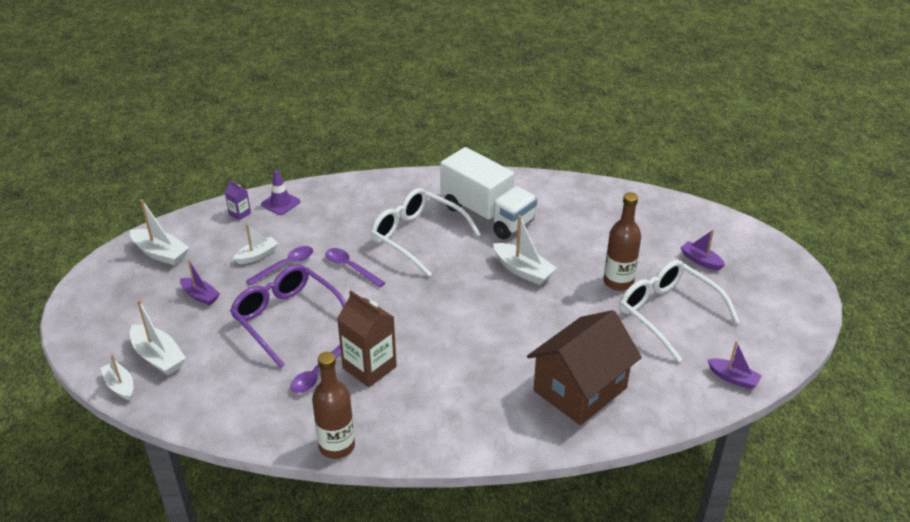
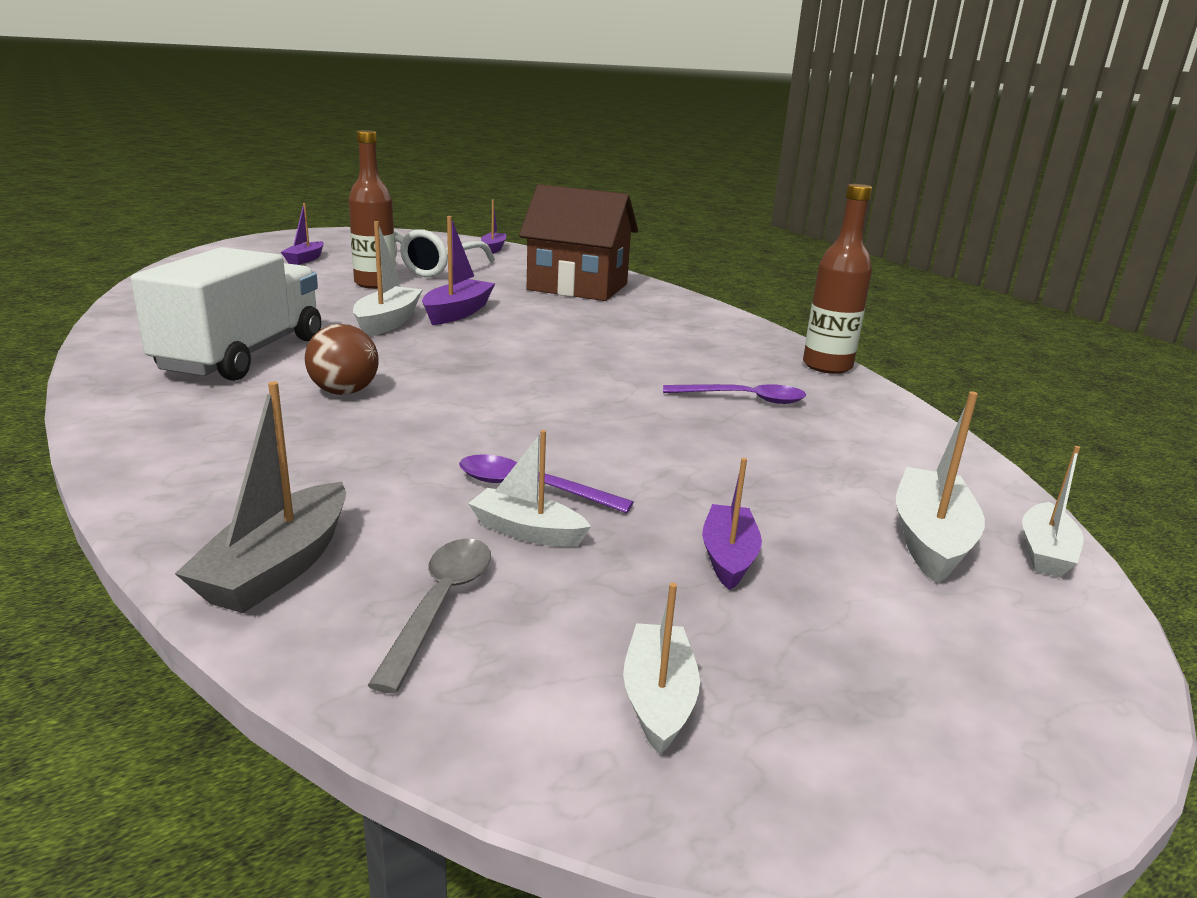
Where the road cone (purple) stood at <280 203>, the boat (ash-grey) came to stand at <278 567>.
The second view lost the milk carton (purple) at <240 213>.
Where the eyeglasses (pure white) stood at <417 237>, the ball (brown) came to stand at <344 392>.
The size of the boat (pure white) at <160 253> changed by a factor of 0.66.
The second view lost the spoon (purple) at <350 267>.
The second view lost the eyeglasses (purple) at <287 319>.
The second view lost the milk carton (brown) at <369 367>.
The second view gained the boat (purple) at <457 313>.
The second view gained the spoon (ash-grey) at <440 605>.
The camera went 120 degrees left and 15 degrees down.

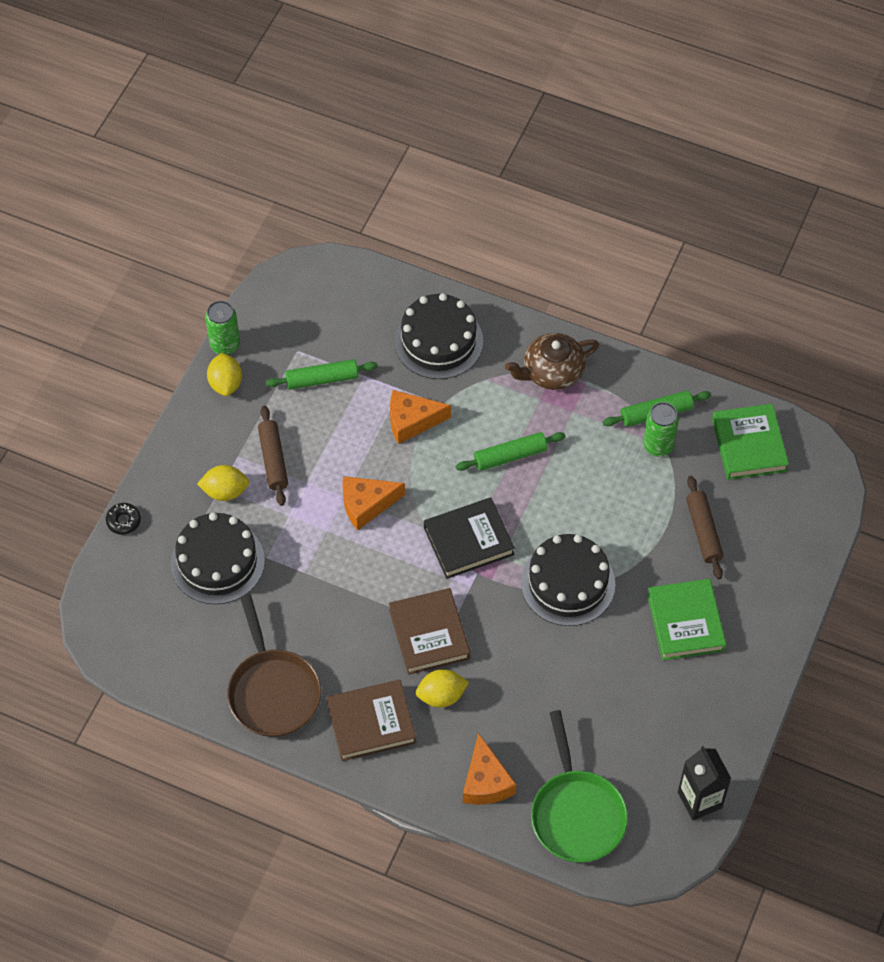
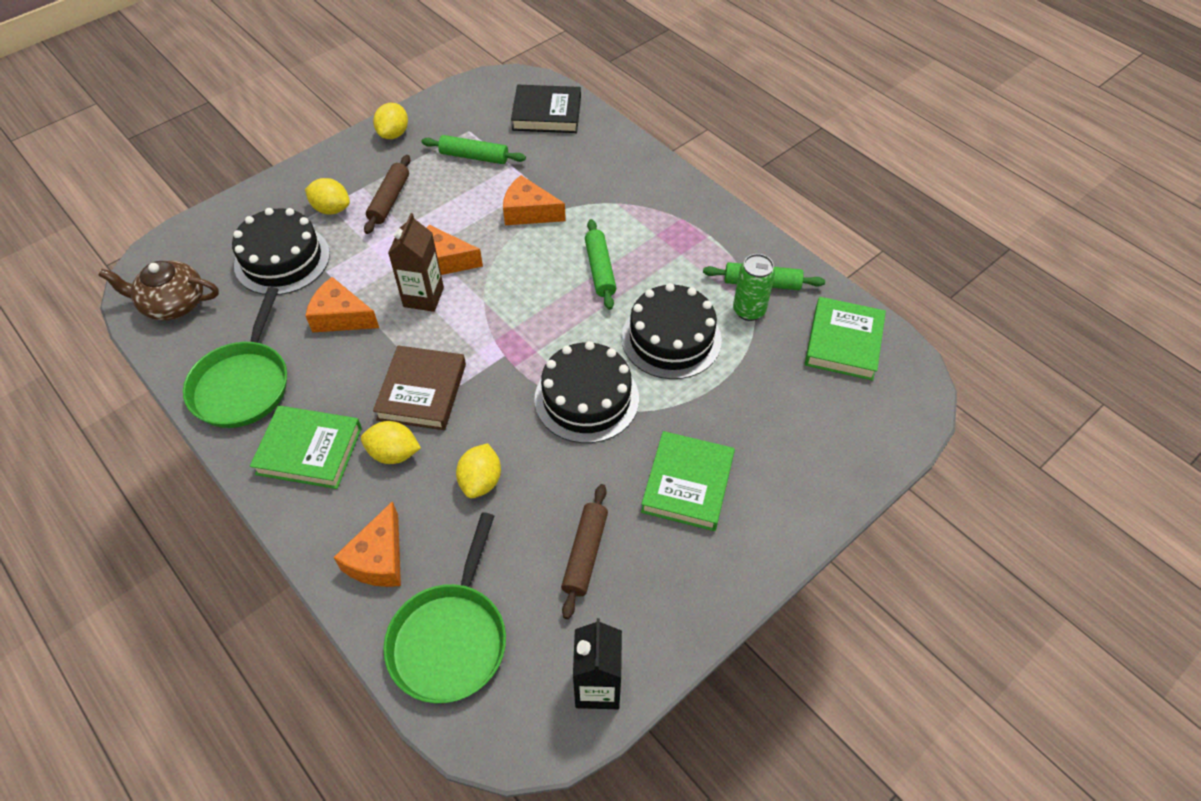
The gateau (jet-black) ended up elsewhere, having gone from <438 341> to <671 338>.
The second view lost the can (leaf-green) at <225 345>.
The tea pot (brown) ended up elsewhere, having gone from <552 372> to <173 304>.
The pastry roller (leaf-green) at <510 456> ended up facing another way, 75 degrees clockwise from before.
The pastry roller (brown) ended up elsewhere, having gone from <703 531> to <585 554>.
The hardback (jet-black) ended up elsewhere, having gone from <468 541> to <547 114>.
The second view lost the donut (jet-black) at <123 521>.
What was the skillet (brown) at <273 691> turned into the skillet (leaf-green) at <243 384>.
What was the hardback (brown) at <371 723> turned into the hardback (leaf-green) at <309 451>.
The second view gained the milk carton (brown) at <423 297>.
The second view gained the piece of cheese (bright orange) at <341 317>.
The second view gained the toy lemon (golden) at <481 481>.
The camera went 25 degrees right and 5 degrees down.

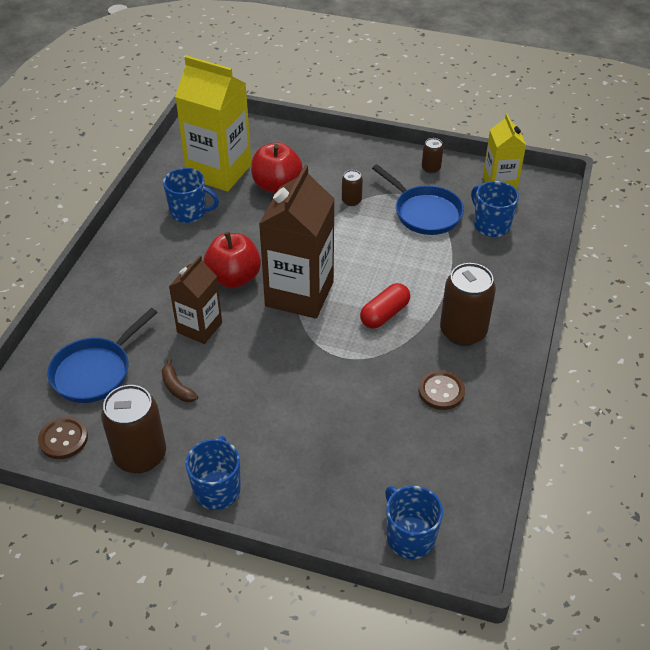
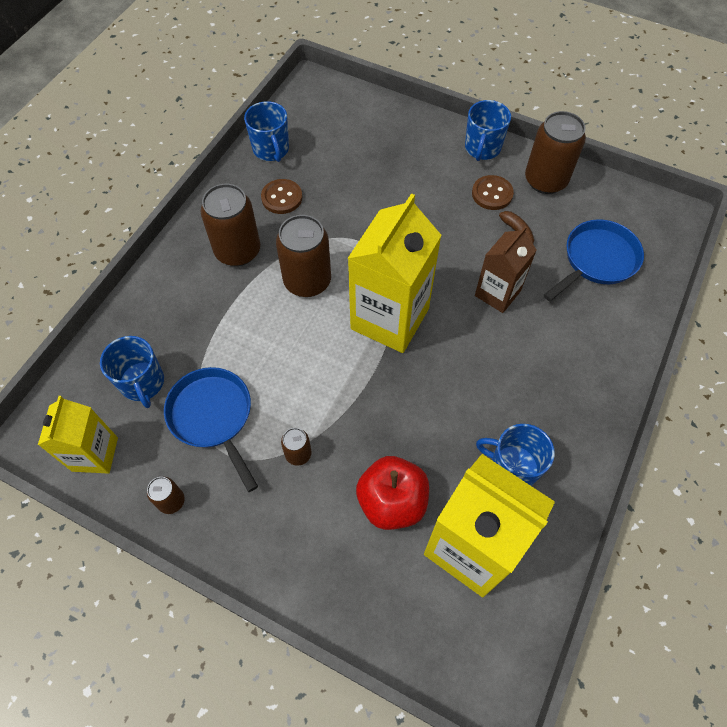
What was the milk carton (brown) at <299 294> turned into the milk carton (golden) at <390 319>.
The second view lost the apple fruit (red) at <234 278>.
Where the pill (red) stood at <384 314>, the can (brown) came to stand at <307 281>.
The sewing button (brown) ended up elsewhere, having gone from <63 439> to <492 194>.
The coffee mug (royal blue) ended up elsewhere, having gone from <409 537> to <271 150>.
The camera went 170 degrees left and 15 degrees up.

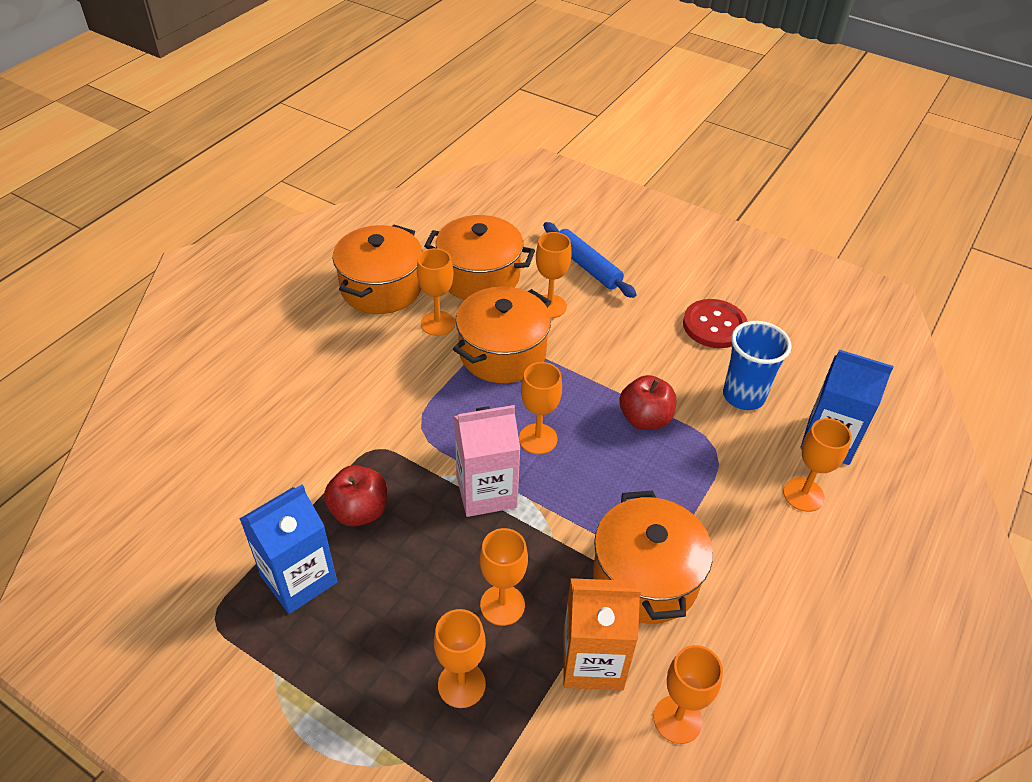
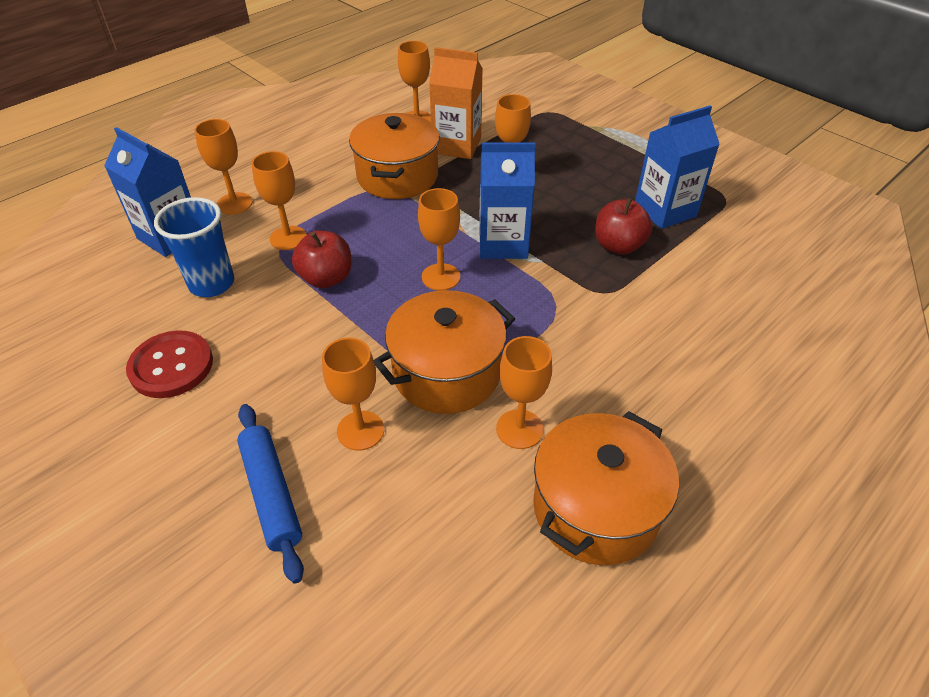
The second view lost the pot (bright orange) at <479 276>.
What was the milk carton (rosy) at <486 491> turned into the milk carton (royal blue) at <503 243>.
The goblet (bright orange) ended up elsewhere, having gone from <461 684> to <288 238>.
The camera went 165 degrees left and 0 degrees up.

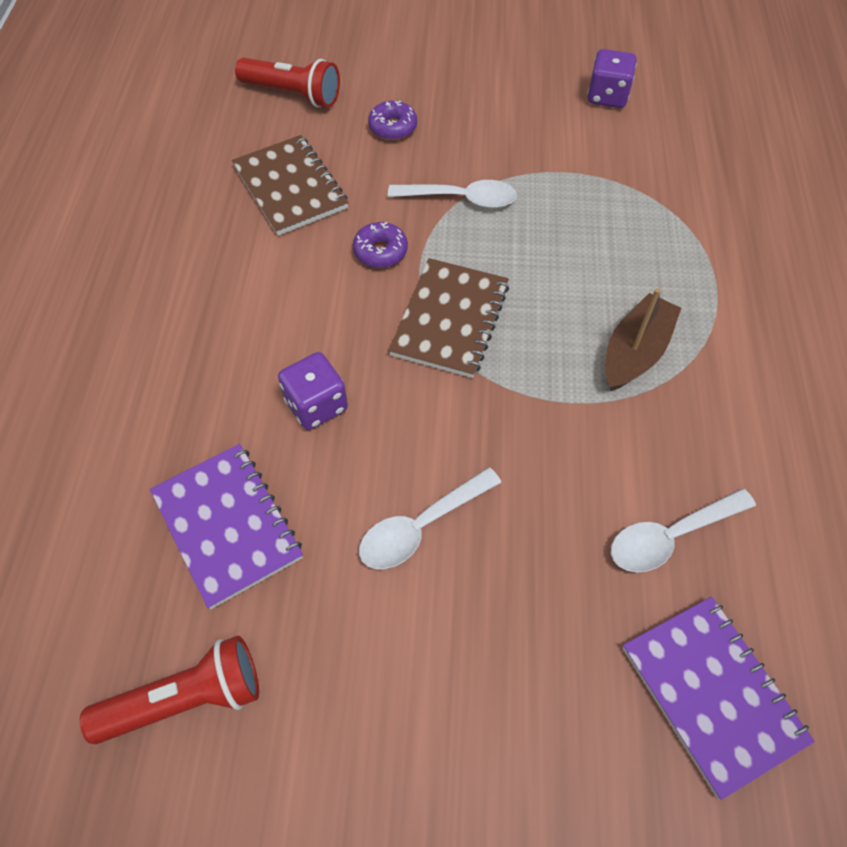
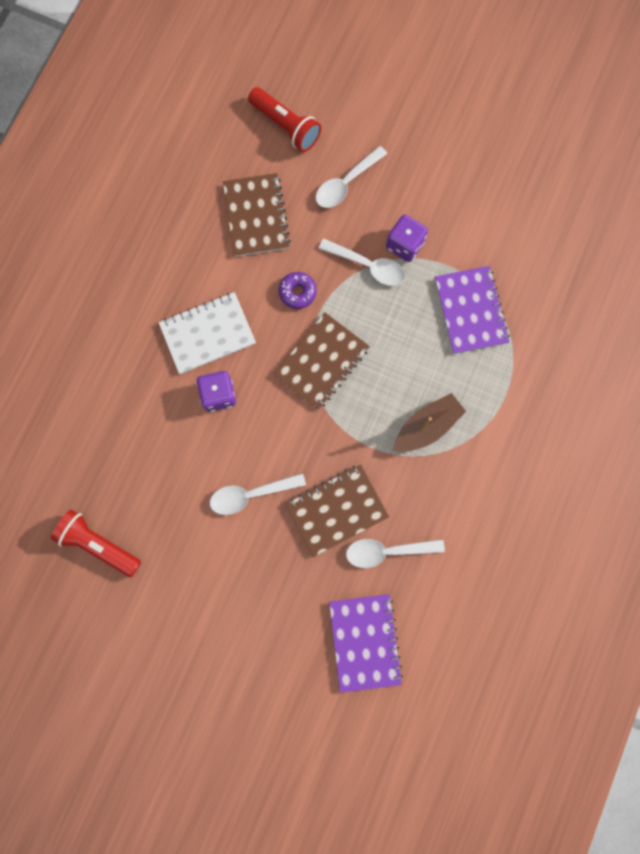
The game die (purple) ended up elsewhere, having gone from <607 96> to <404 245>.
Where the donut (purple) stood at <393 127>, the spoon (pure white) came to stand at <346 183>.
The notepad (purple) ended up elsewhere, having gone from <227 525> to <470 311>.
The flashlight (red) at <186 698> ended up facing another way, 150 degrees counterclockwise from before.
The second view gained the notepad (pure white) at <208 334>.
The second view gained the notepad (brown) at <337 510>.
The camera went 20 degrees right and 20 degrees up.

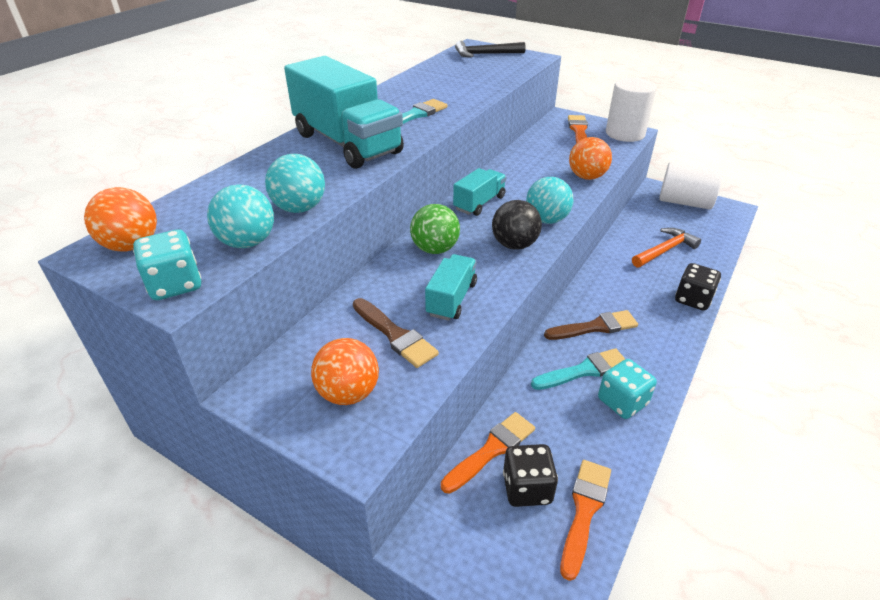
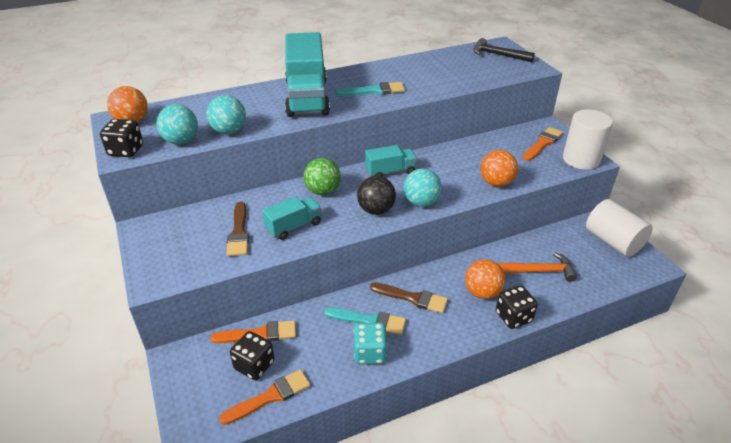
What was the game die (teal) at <175 284> turned into the game die (jet-black) at <126 150>.
The ball (bright orange) ended up elsewhere, having gone from <348 393> to <482 292>.
The camera went 35 degrees right and 0 degrees up.

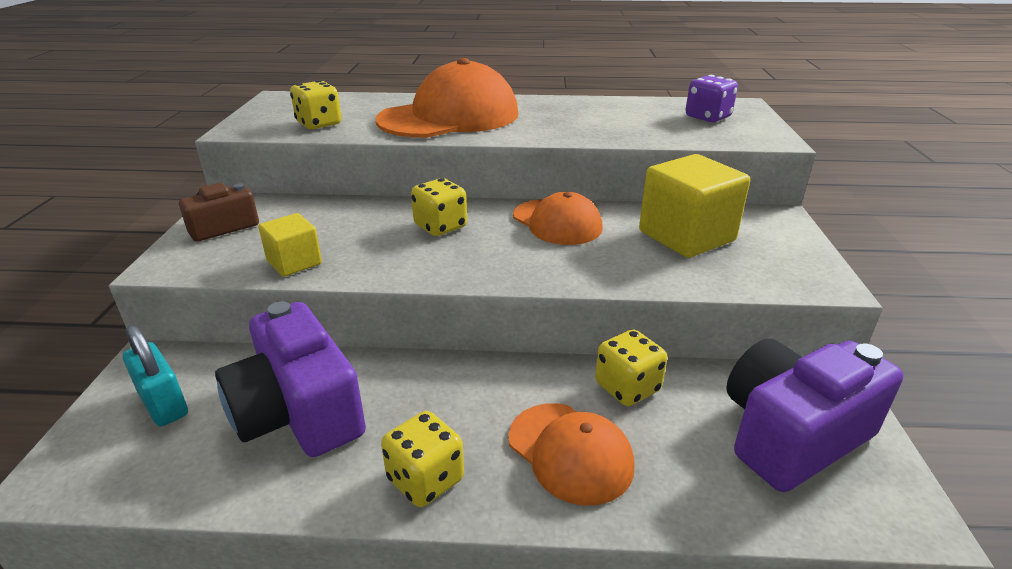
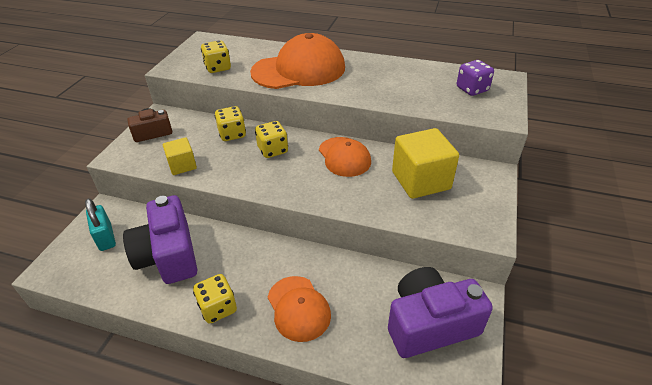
The game die (golden) ended up elsewhere, having gone from <627 387> to <232 134>.
The camera went 15 degrees right and 10 degrees up.

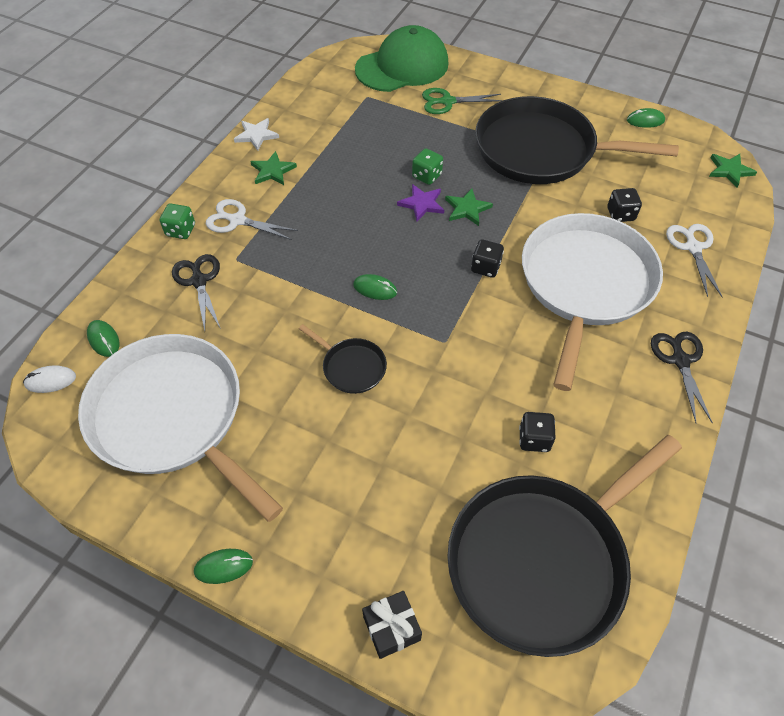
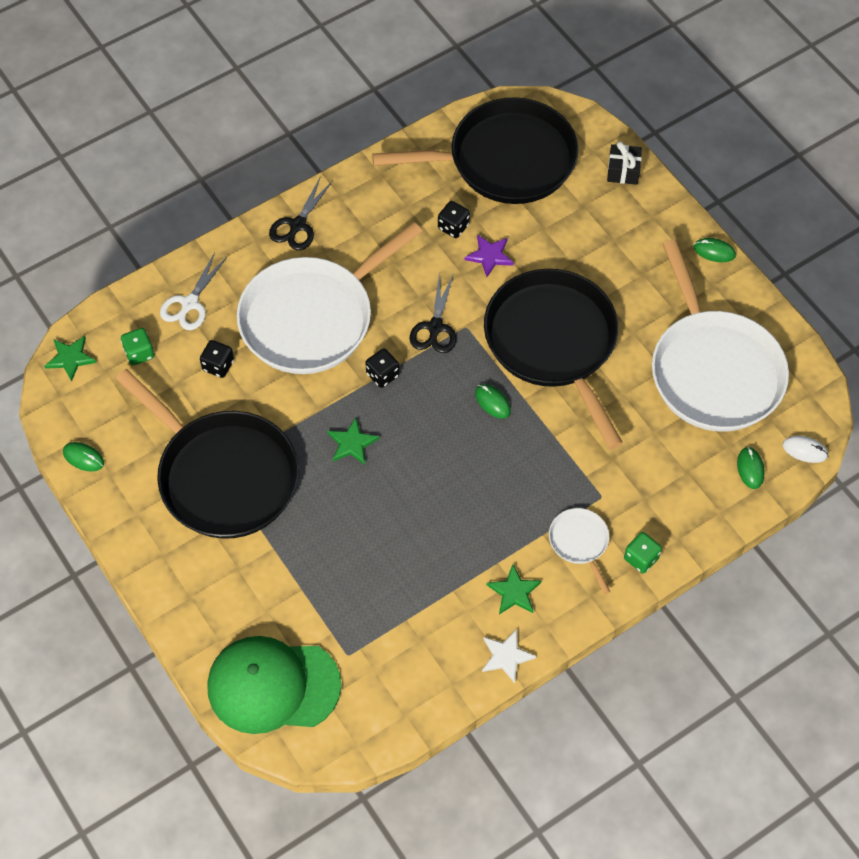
The second view lost the shears (leaf-green) at <447 102>.
The game die (leaf-green) ended up elsewhere, having gone from <427 176> to <139 353>.
The star shape (purple) ended up elsewhere, having gone from <422 204> to <489 256>.
Where the shears (pure white) stood at <237 220>, the skillet (pure white) came to stand at <580 542>.
The shears (jet-black) ended up elsewhere, having gone from <199 281> to <435 327>.
The size of the skillet (jet-black) at <351 367> changed by a factor of 2.36.
The camera went 150 degrees left and 5 degrees up.

